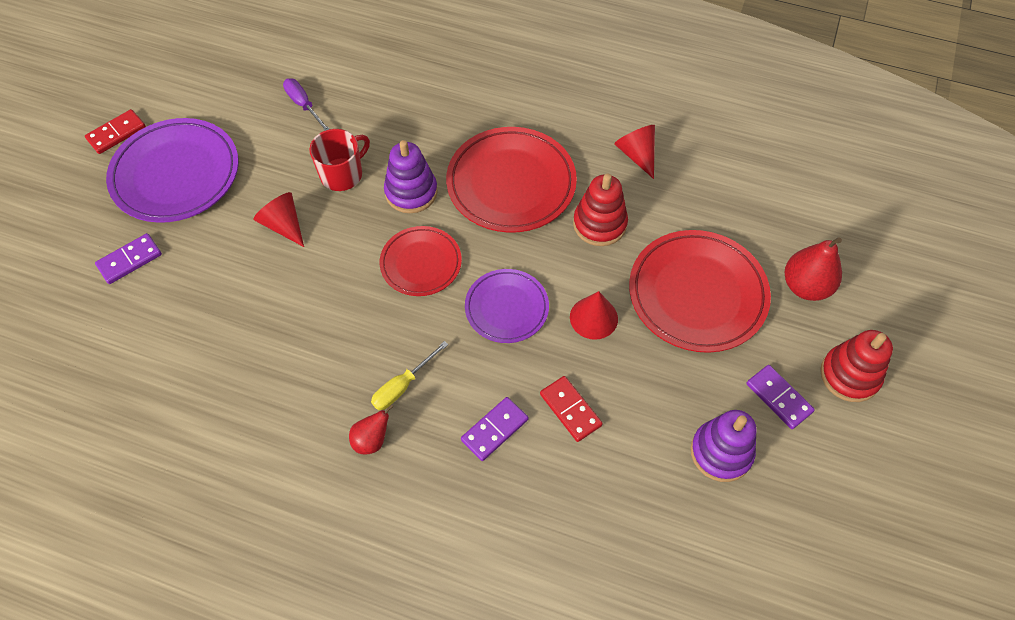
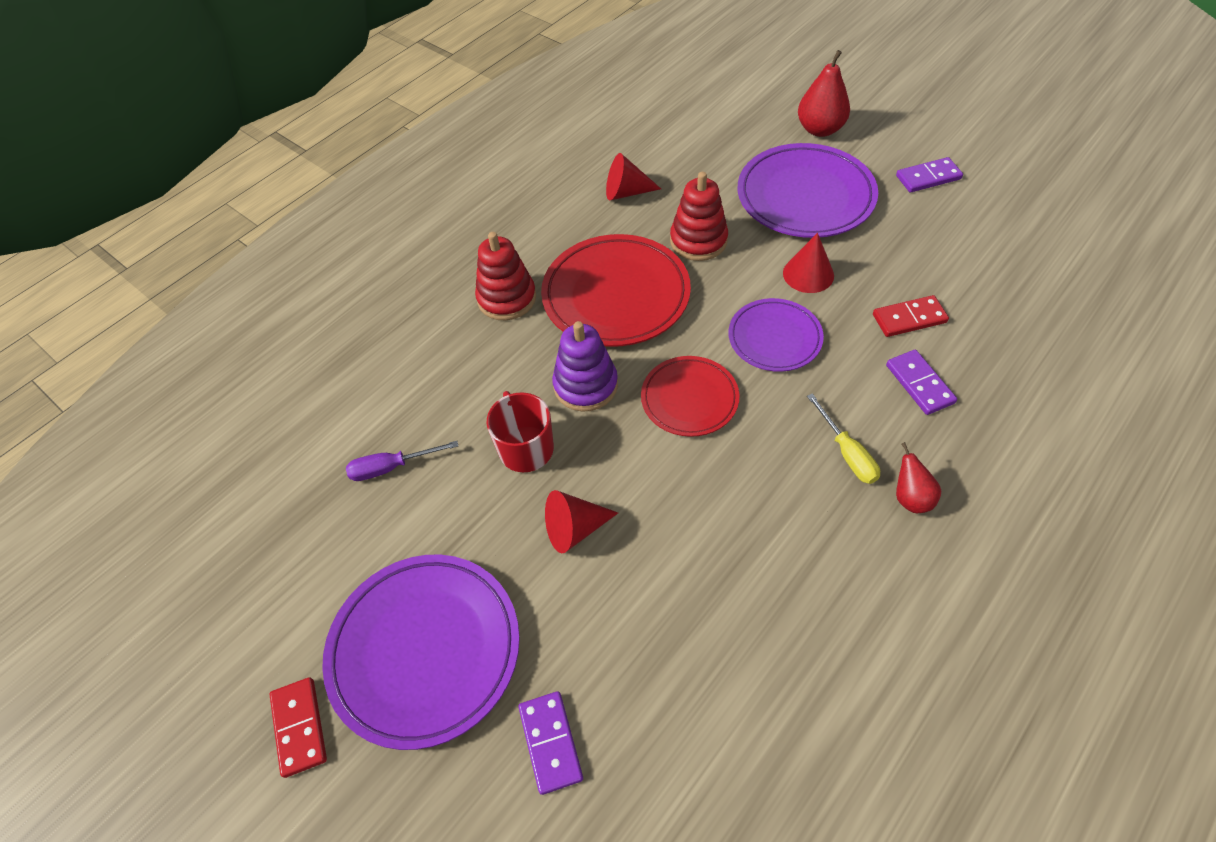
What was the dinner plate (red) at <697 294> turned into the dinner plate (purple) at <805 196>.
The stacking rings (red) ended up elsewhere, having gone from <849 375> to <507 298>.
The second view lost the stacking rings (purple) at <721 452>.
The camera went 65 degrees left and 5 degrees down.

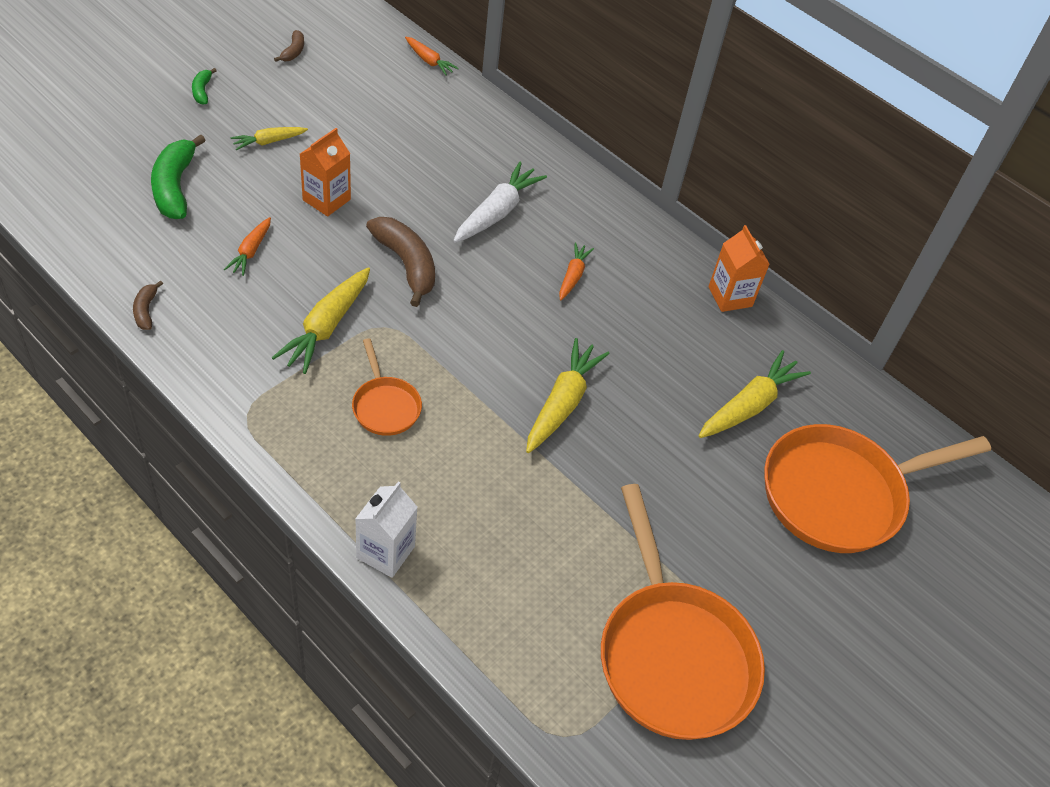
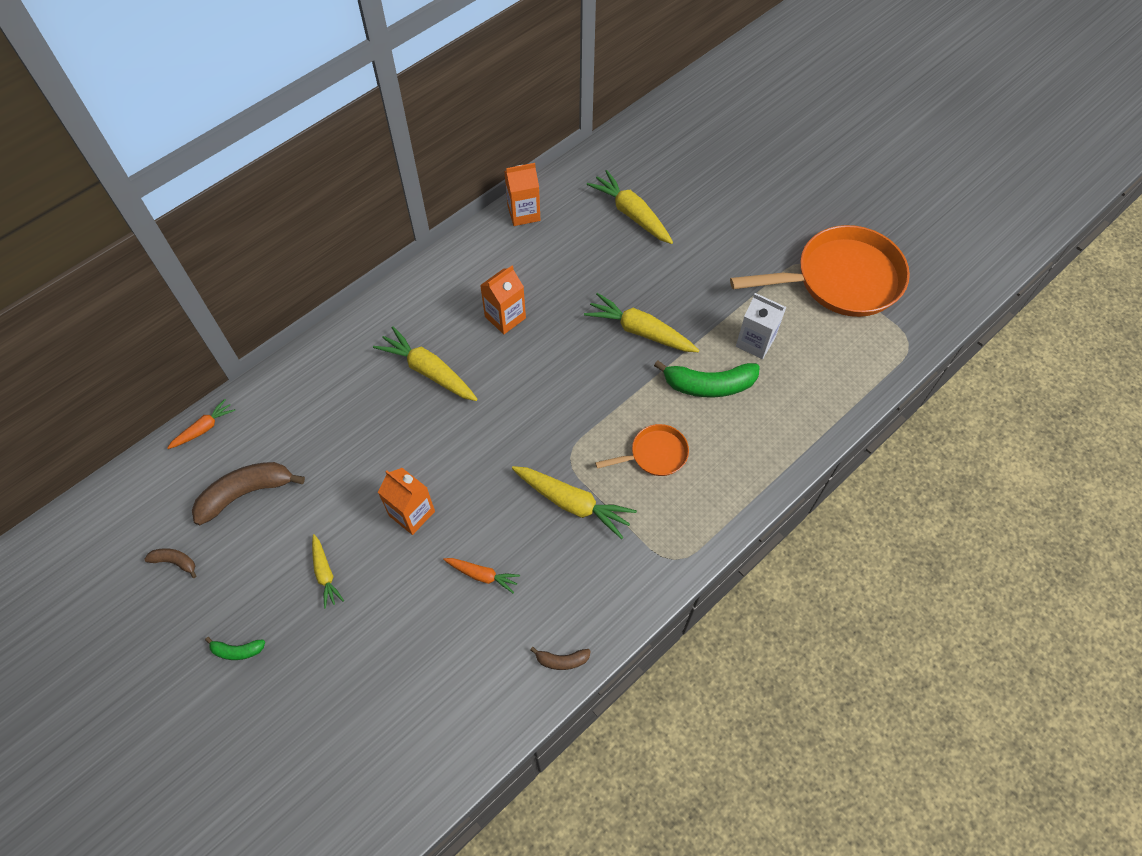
The banana fruit (leaf-green) ended up elsewhere, having gone from <175 187> to <709 385>.
What was the carrot (pure white) at <497 212> turned into the carrot (golden) at <428 371>.
The banana fruit (brown) ended up elsewhere, having gone from <406 264> to <246 493>.
Where the carrot (bright orange) stood at <573 276>, the milk carton (bright orange) came to stand at <505 317>.
The second view lost the skillet (bright orange) at <840 494>.
The milk carton (pure white) ended up elsewhere, having gone from <385 552> to <755 342>.
The camera went 80 degrees left and 10 degrees up.

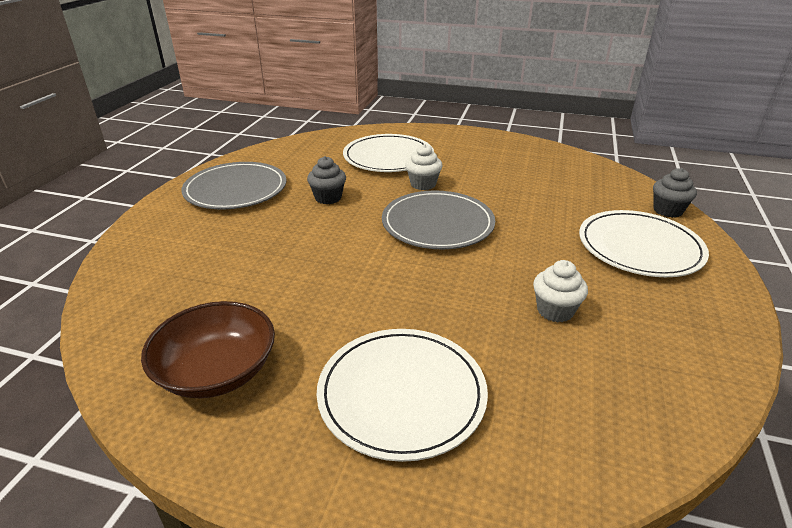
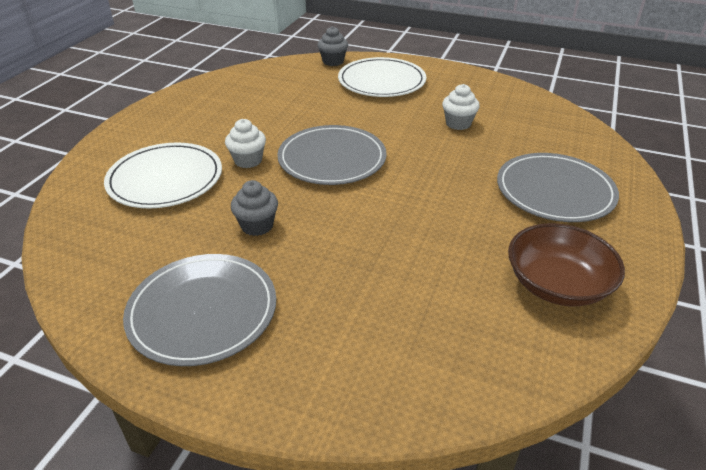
What was the dinner plate (pure white) at <402 394> turned into the dinner plate (ash-grey) at <555 191>.
The camera went 85 degrees left and 5 degrees up.

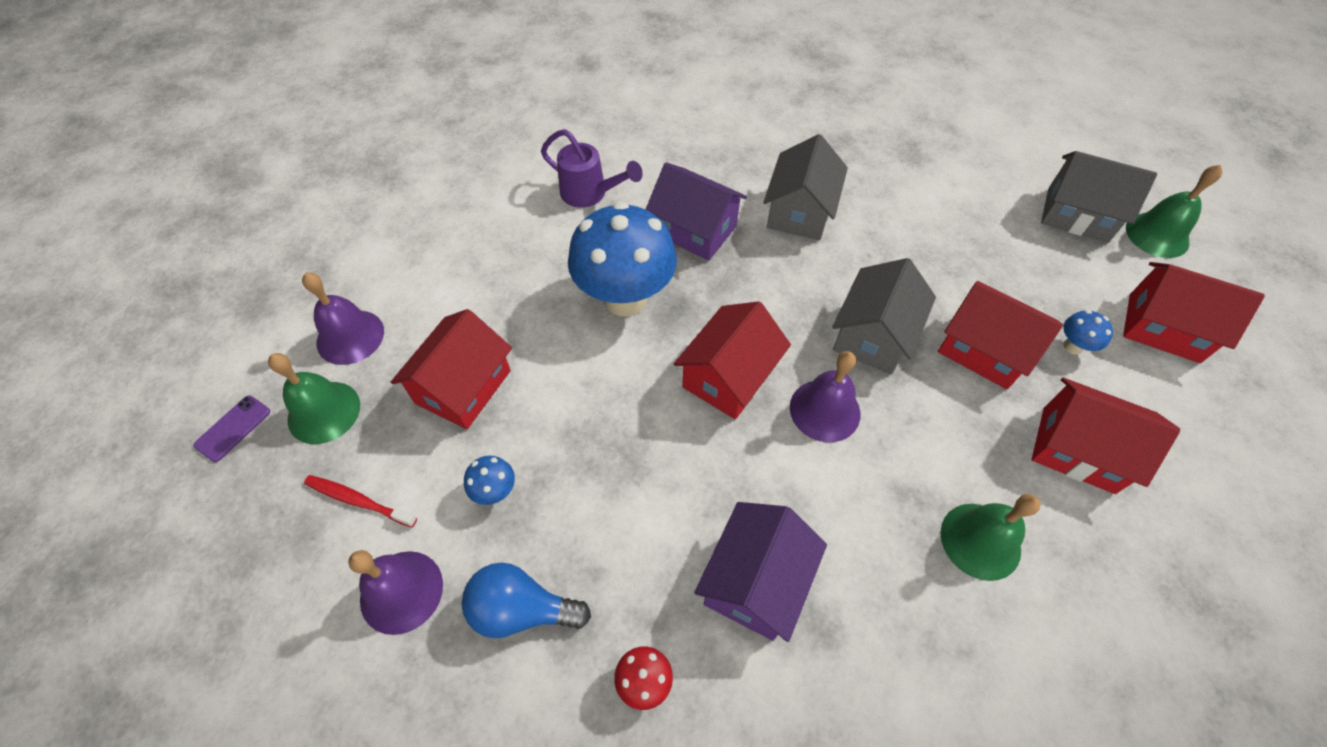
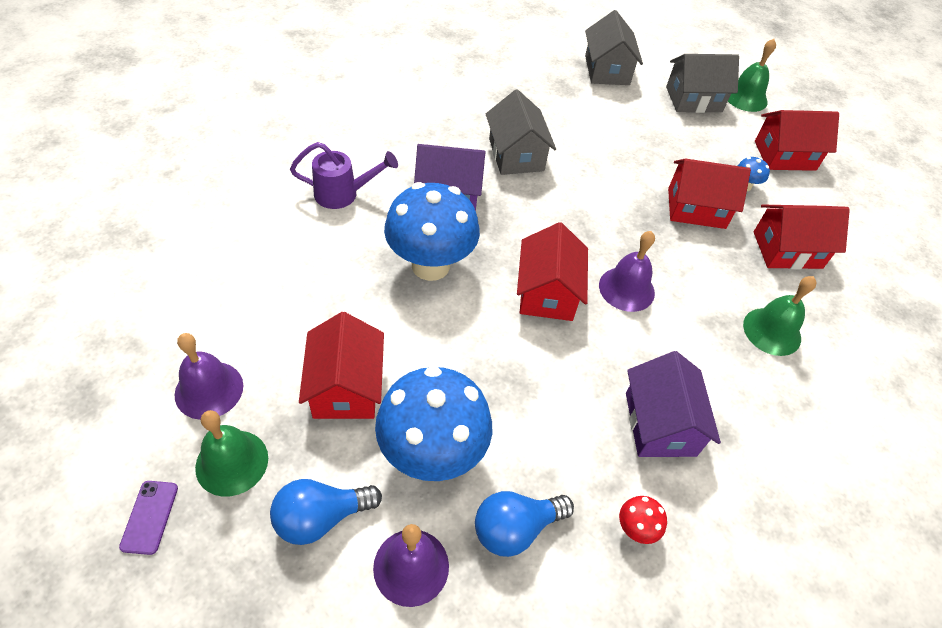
The house (ash-grey) ended up elsewhere, having gone from <873 335> to <607 70>.
The size of the fungus (royal blue) at <495 491> changed by a factor of 2.47.
Where the toothbrush (red) stood at <359 501>, the light bulb (royal blue) came to stand at <321 517>.
The camera went 35 degrees left and 5 degrees down.

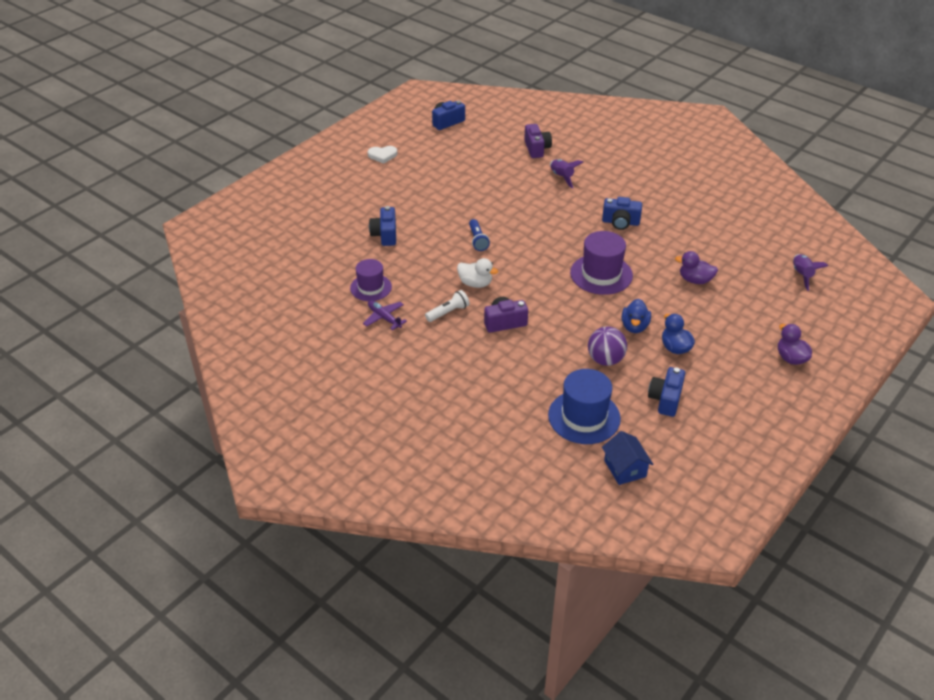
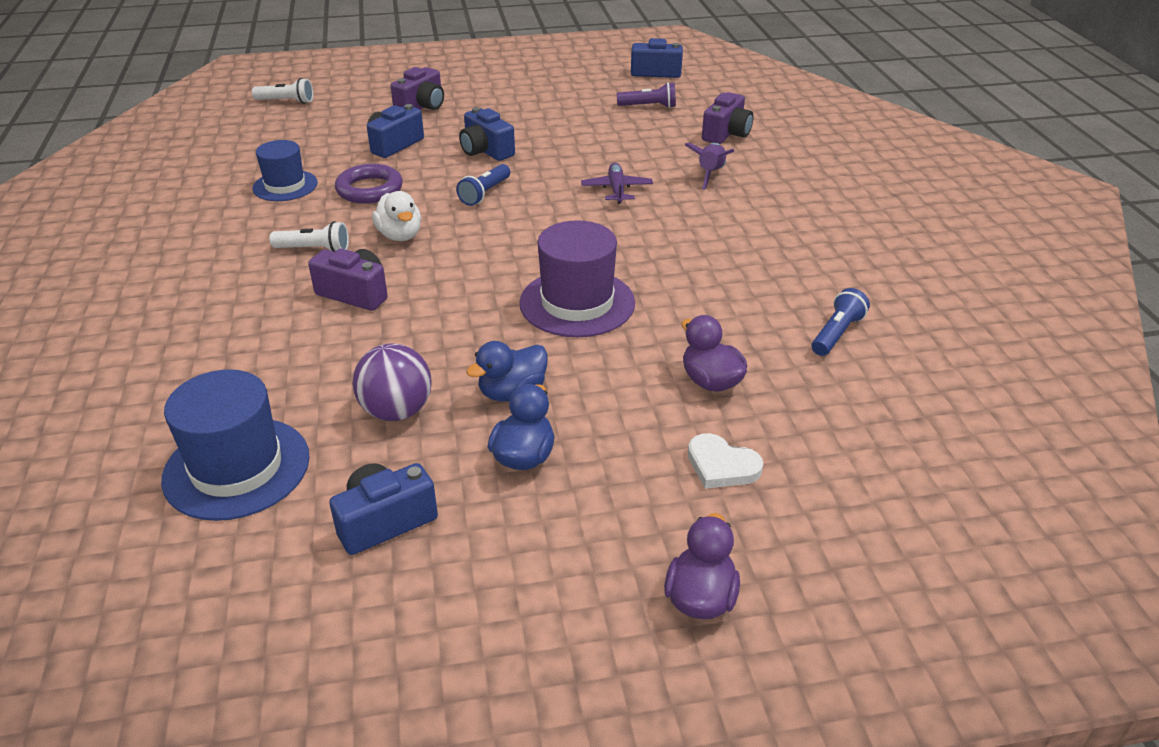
The heart (pure white) ended up elsewhere, having gone from <382 155> to <721 465>.
The photo camera (royal blue) ended up elsewhere, having gone from <620 222> to <486 151>.
The second view lost the spaceship (purple) at <801 275>.
What was the top hat (purple) at <371 287> turned into the top hat (royal blue) at <285 186>.
The plane (purple) ended up elsewhere, having gone from <384 318> to <616 189>.
The second view lost the house (royal blue) at <625 468>.
The second view gained the photo camera (purple) at <422 106>.
The second view gained the flashlight (pure white) at <287 101>.
The second view gained the flashlight (purple) at <649 106>.
The second view gained the torus (purple) at <369 189>.
The second view gained the flashlight (royal blue) at <837 333>.
The camera went 40 degrees right and 5 degrees down.

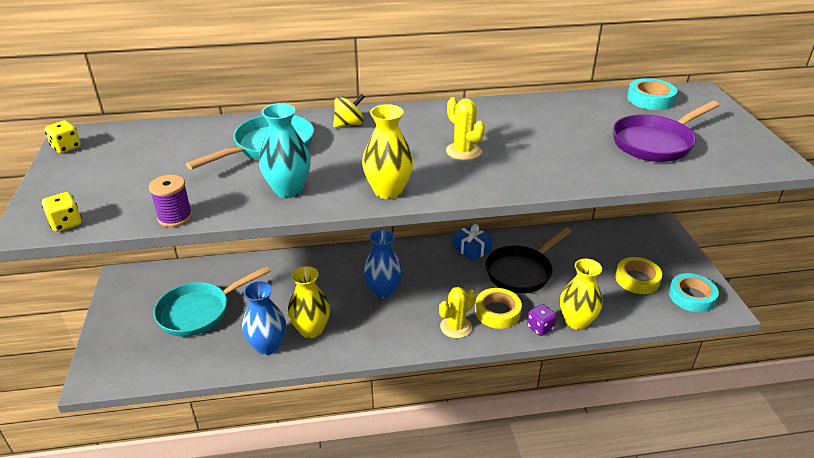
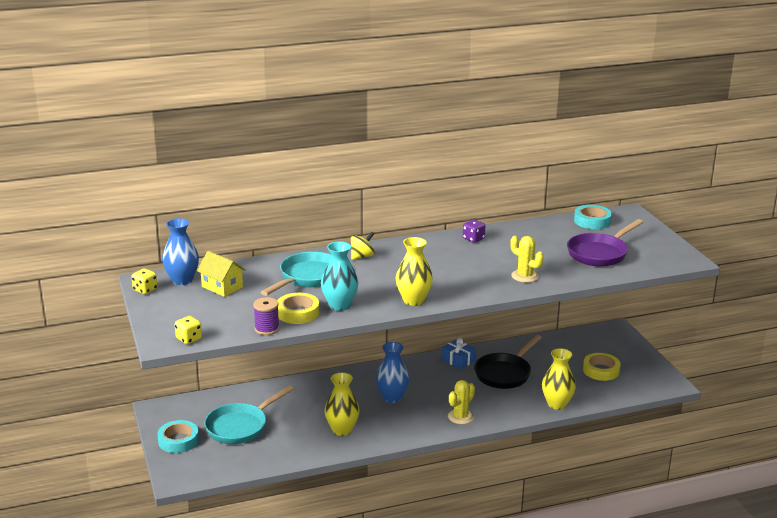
The prickly plant (golden) ended up elsewhere, having gone from <463 151> to <525 276>.
The roll of tape (teal) ended up elsewhere, having gone from <691 296> to <178 440>.
The vase (royal blue) ended up elsewhere, having gone from <267 346> to <182 280>.
The roll of tape (golden) ended up elsewhere, having gone from <497 312> to <298 313>.
The game die (purple) ended up elsewhere, having gone from <540 328> to <473 239>.
The second view gained the house (golden) at <222 287>.
The camera went 10 degrees left and 10 degrees down.

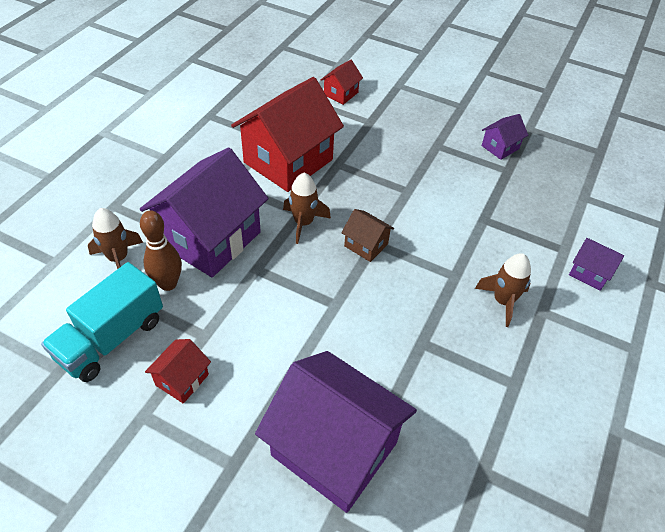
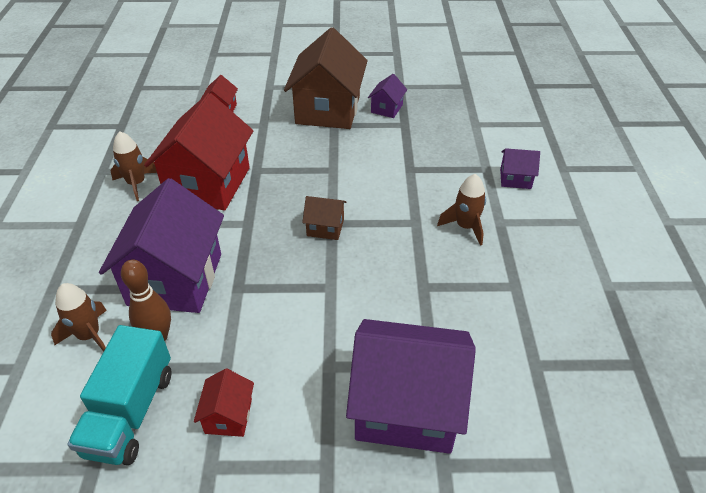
The spaceship (brown) ended up elsewhere, having gone from <303 223> to <136 184>.
The second view gained the house (brown) at <328 110>.
The camera went 25 degrees left and 5 degrees down.

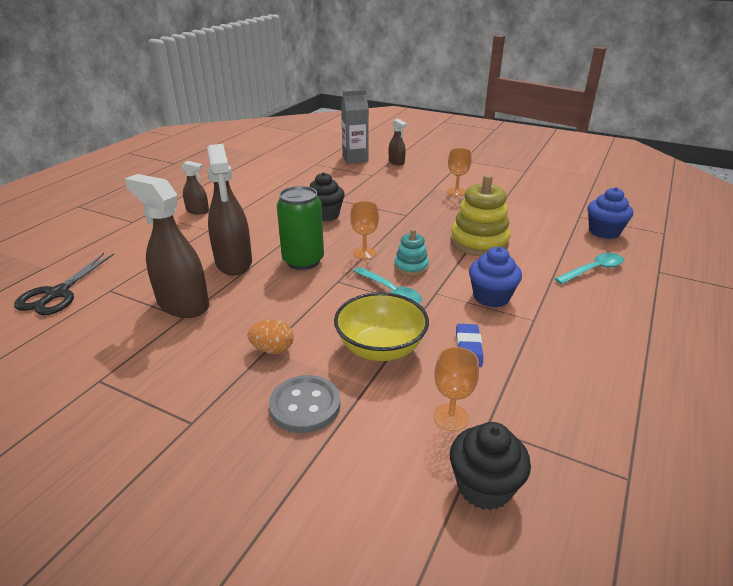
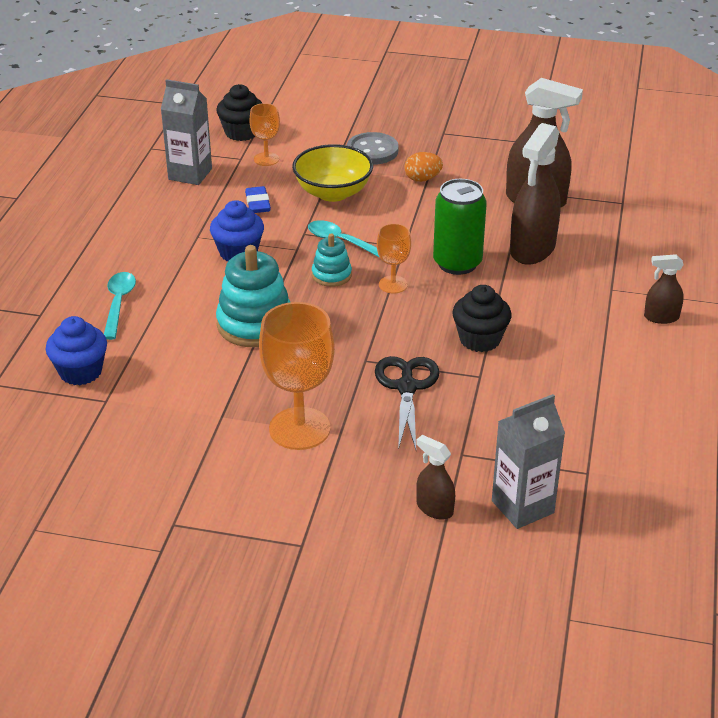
The spray bottle (brown) at <234 263> ended up facing another way, 120 degrees counterclockwise from before.
The size of the goblet (bright orange) at <456 192> changed by a factor of 1.86.
What was the stacking rings (golden) at <479 242> turned into the stacking rings (teal) at <255 324>.
The shears (jet-black) ended up elsewhere, having gone from <57 294> to <406 387>.
The spoon (teal) at <593 270> ended up facing another way, 135 degrees clockwise from before.
The second view gained the milk carton (ash-grey) at <190 174>.
The camera went 165 degrees right and 5 degrees up.

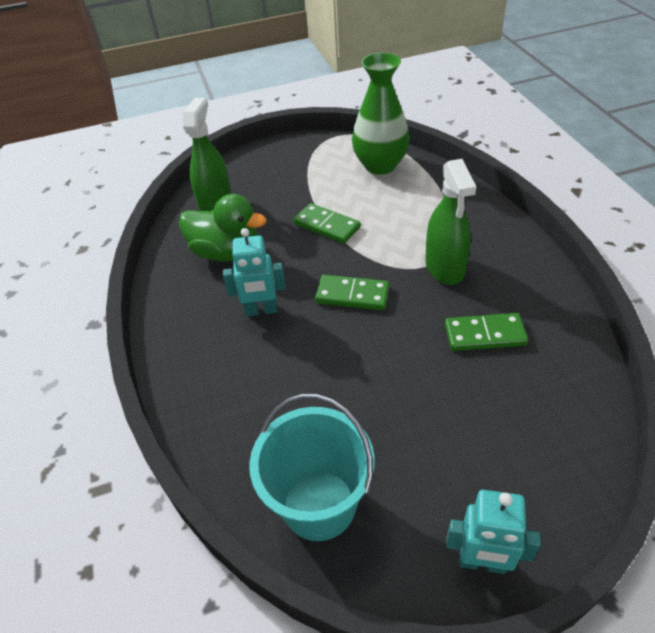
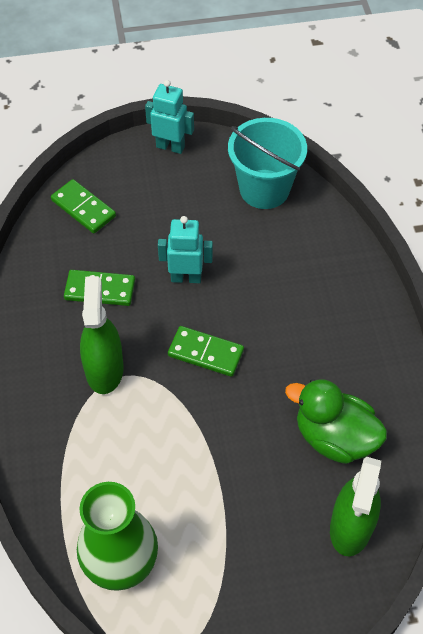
The domino (leaf-green) ended up elsewhere, having gone from <326 226> to <83 208>.
The robot (teal) ended up elsewhere, having gone from <261 311> to <186 277>.
The camera went 175 degrees left and 10 degrees up.

